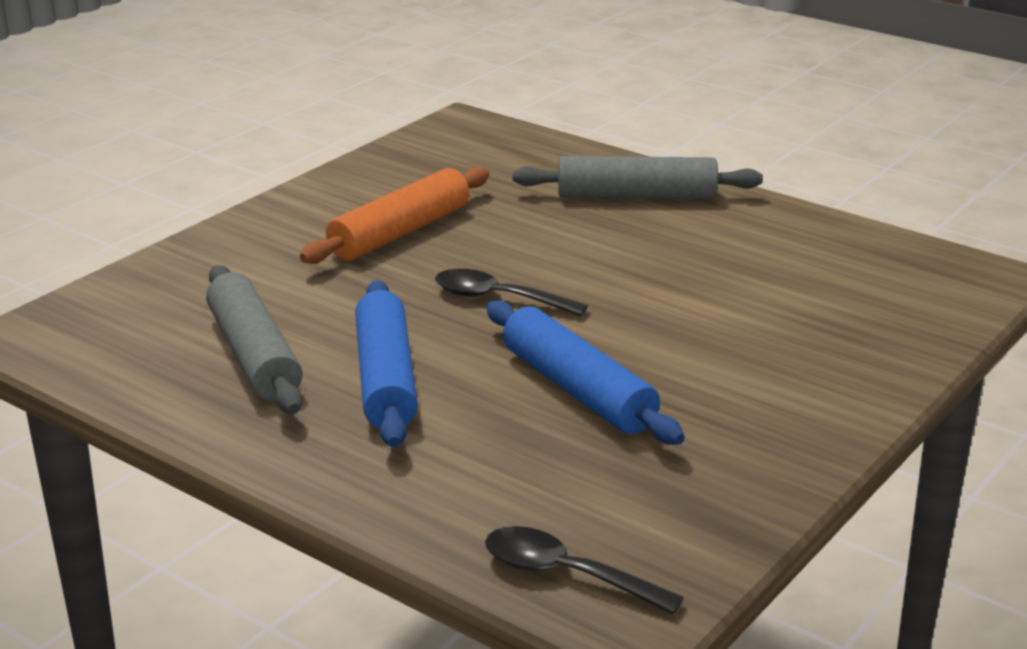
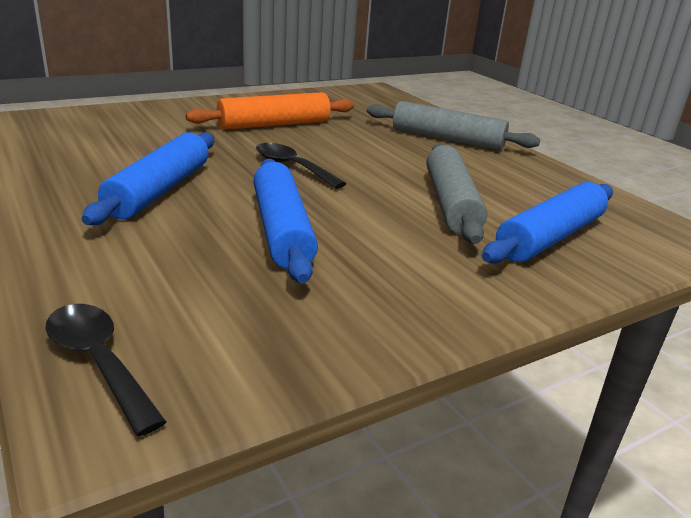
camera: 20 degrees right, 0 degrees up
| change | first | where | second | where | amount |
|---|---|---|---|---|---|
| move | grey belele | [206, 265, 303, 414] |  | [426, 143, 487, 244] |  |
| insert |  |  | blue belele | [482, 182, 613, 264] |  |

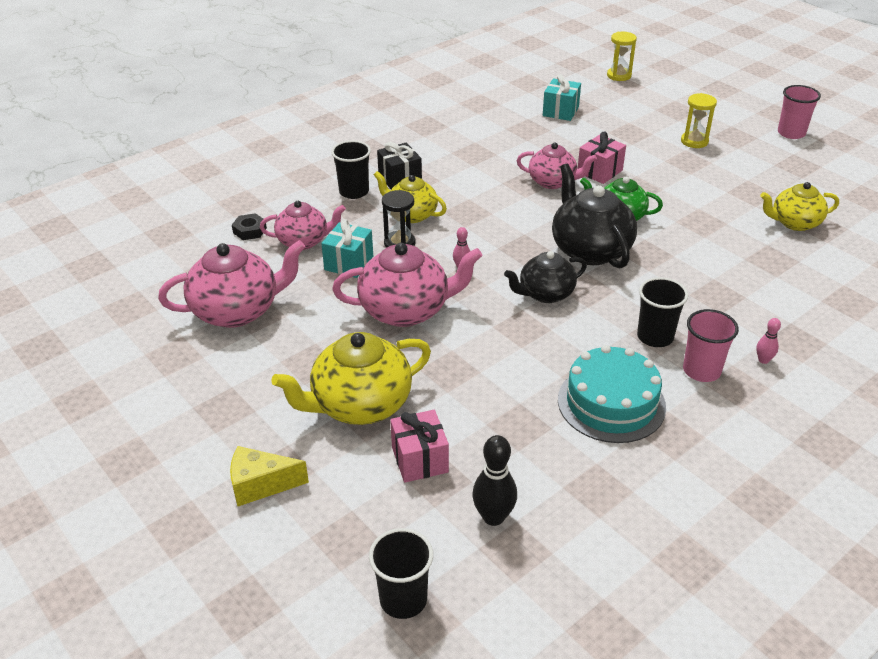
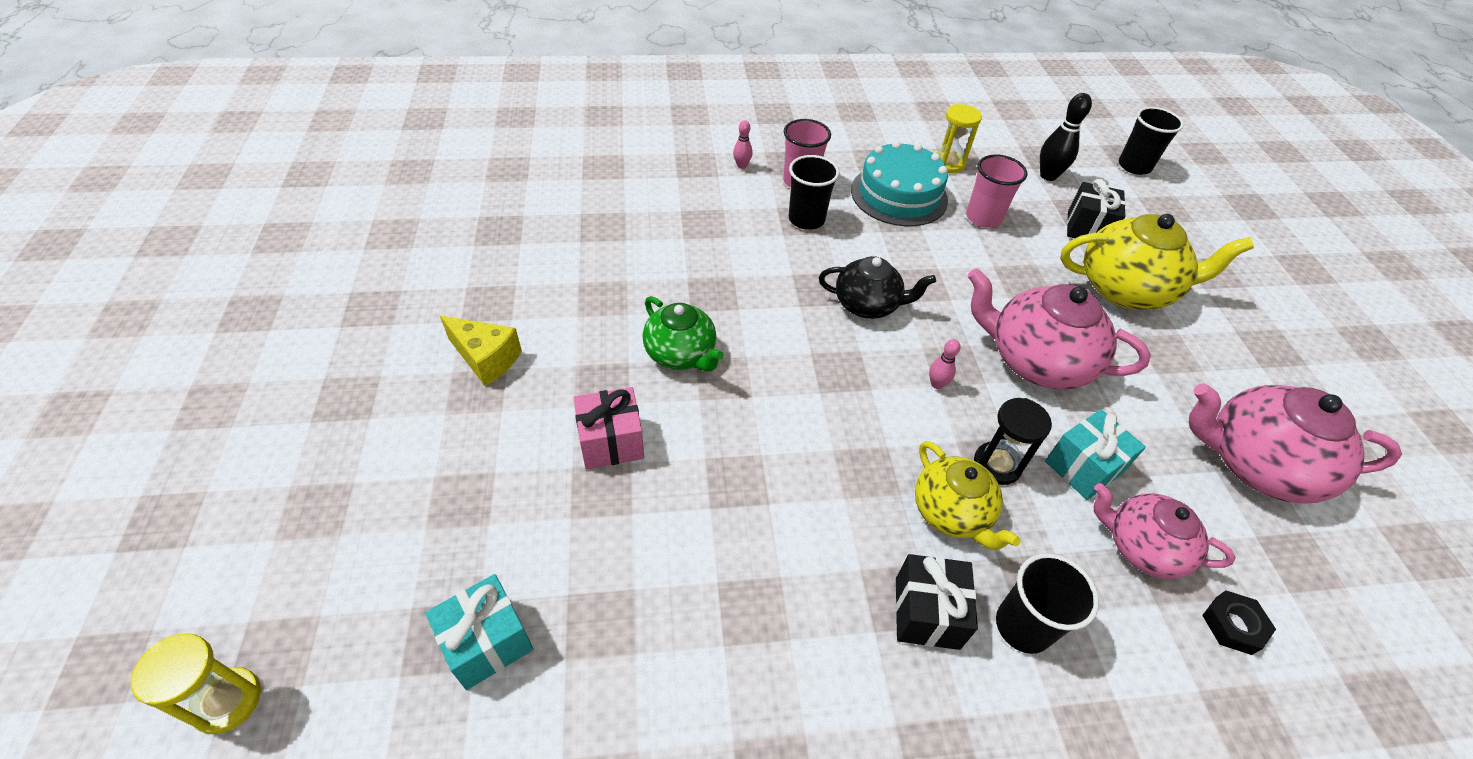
camera: 150 degrees left, 10 degrees up
| change | first | where | second | where | amount |
|---|---|---|---|---|---|
| move | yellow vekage | [230, 446, 309, 506] |  | [440, 316, 522, 386] |  |
| recolor | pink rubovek | [390, 410, 449, 483] | black rubovek | [1067, 179, 1126, 238] |  |
| delete | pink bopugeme | [517, 142, 597, 189] |  |  |  |
| delete | black bopugeme | [552, 164, 637, 269] |  |  |  |
| move | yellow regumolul | [681, 93, 717, 148] |  | [936, 104, 982, 173] |  |
| delete | yellow bopugeme | [760, 182, 839, 231] |  |  |  |
| move | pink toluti | [778, 85, 821, 139] |  | [966, 154, 1028, 228] |  |

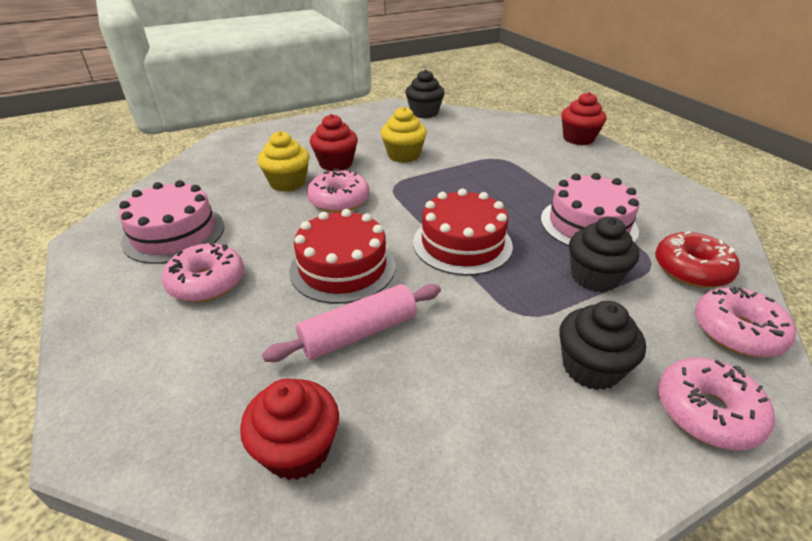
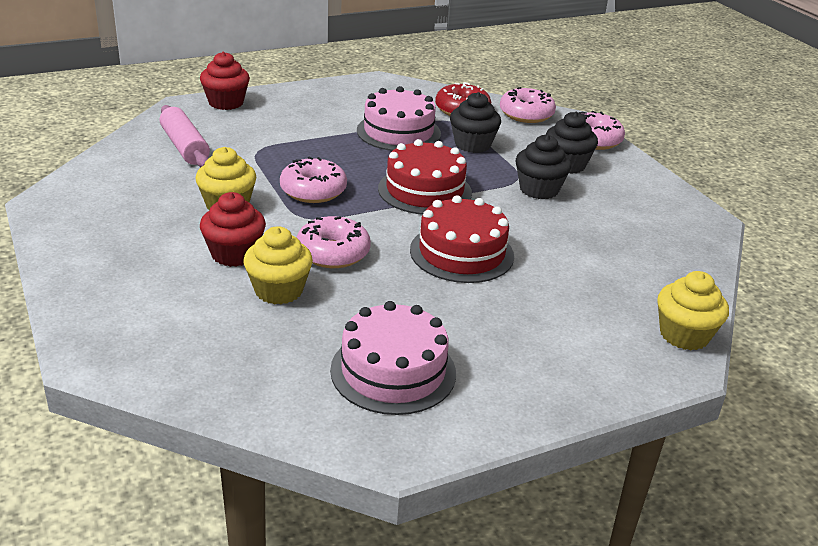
camera: 90 degrees left, 5 degrees down
| change | first | where | second | where | amount |
|---|---|---|---|---|---|
| move | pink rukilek | [162, 242, 244, 302] |  | [280, 157, 347, 203] |  |
| delete | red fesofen | [240, 379, 339, 480] |  |  |  |
| move | pink belele | [262, 284, 441, 362] |  | [160, 105, 210, 167] |  |
| move | black fesofen | [405, 69, 445, 118] |  | [516, 134, 571, 199] |  |
| insert |  |  | yellow fesofen | [657, 271, 729, 350] |  |

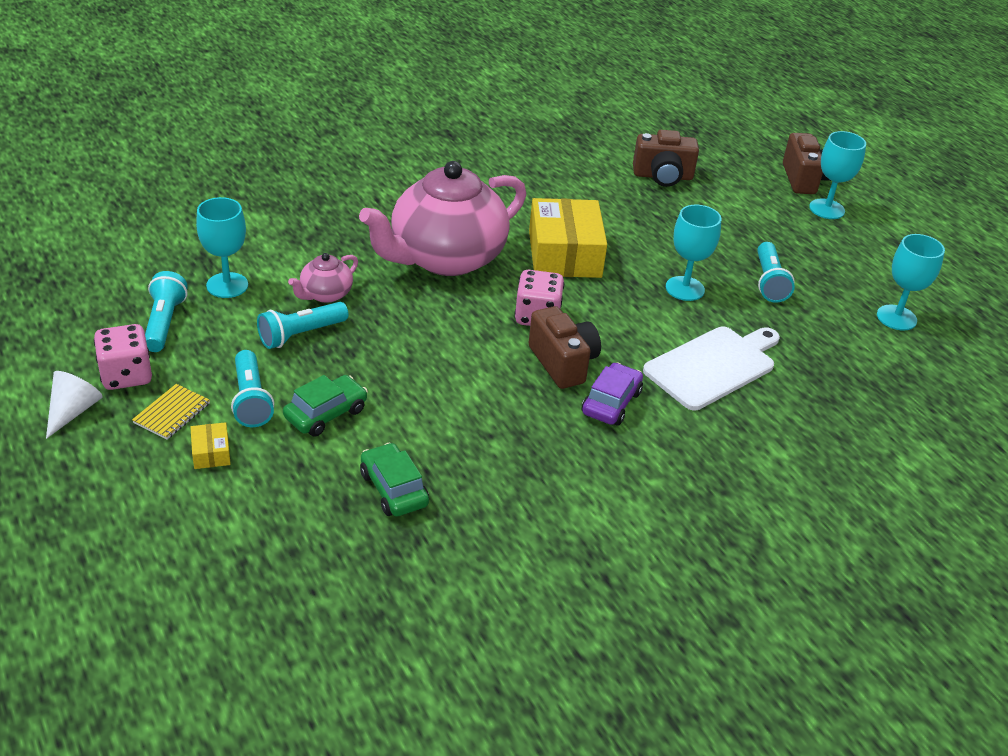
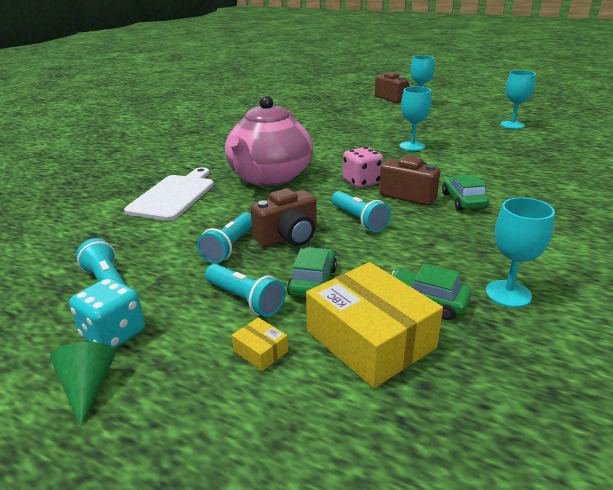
camera: 30 degrees left, 10 degrees down
| change | first | where | second | where | amount |
|---|---|---|---|---|---|
| recolor | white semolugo | [46, 371, 103, 439] | green semolugo | [50, 342, 115, 427] |  |
| recolor | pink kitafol | [94, 324, 152, 390] | turquoise kitafol | [69, 278, 145, 349] |  |
| delete | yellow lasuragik | [132, 384, 210, 439] |  |  |  |
| move | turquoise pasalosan | [196, 197, 248, 298] |  | [486, 197, 555, 307] |  |
| delete | pink bopugeme | [288, 253, 358, 303] |  |  |  |
| move | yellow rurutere | [529, 198, 607, 278] |  | [306, 262, 443, 388] |  |
| recolor | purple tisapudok | [582, 362, 643, 425] | green tisapudok | [442, 174, 489, 211] |  |
| move | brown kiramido | [633, 130, 699, 187] |  | [250, 188, 317, 247] |  |
| move | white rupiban | [643, 326, 780, 410] |  | [124, 167, 214, 221] |  |
| move | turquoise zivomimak | [757, 242, 795, 303] |  | [332, 191, 391, 232] |  |

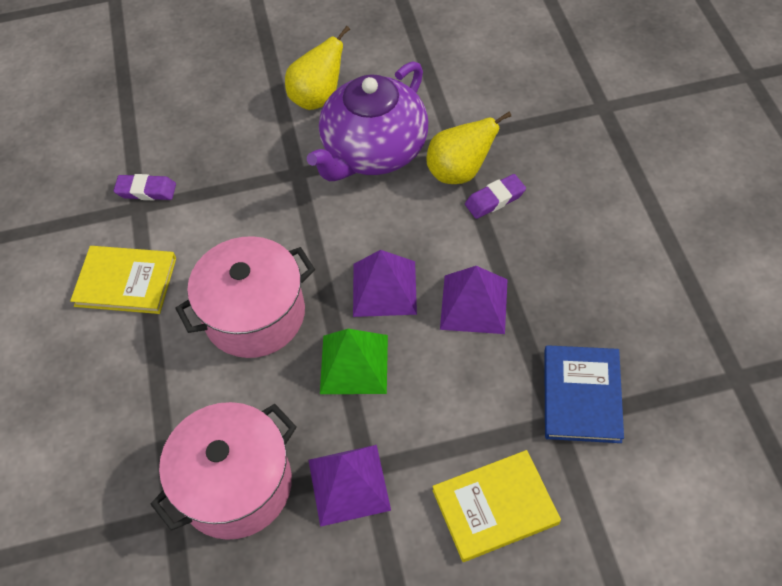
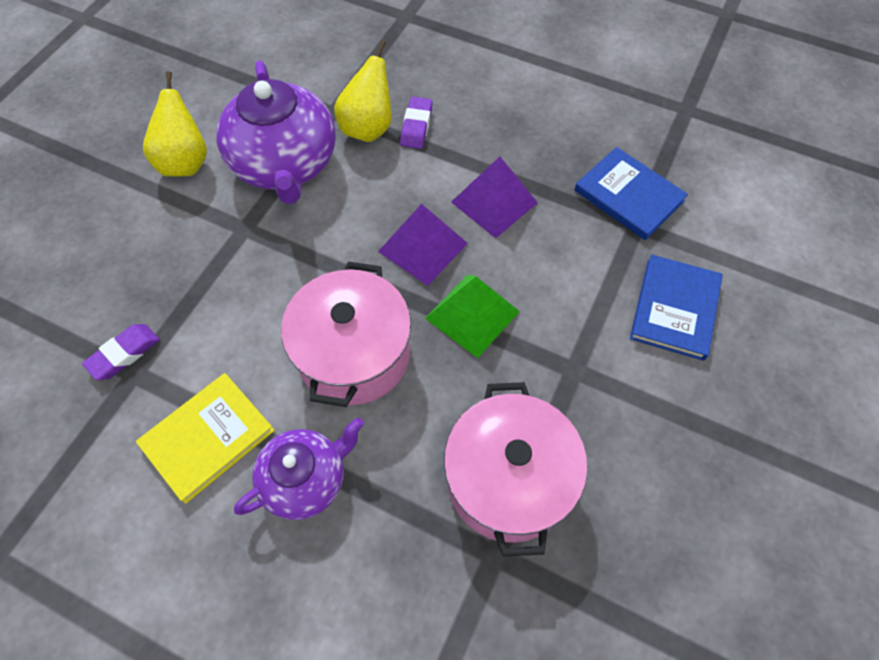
camera: 55 degrees left, 5 degrees up
| change | first | where | second | where | amount |
|---|---|---|---|---|---|
| delete | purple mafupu | [308, 445, 391, 527] |  |  |  |
| recolor | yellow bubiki | [432, 450, 561, 562] | blue bubiki | [630, 254, 723, 361] |  |
| insert |  |  | purple bopugeme | [234, 417, 364, 520] |  |

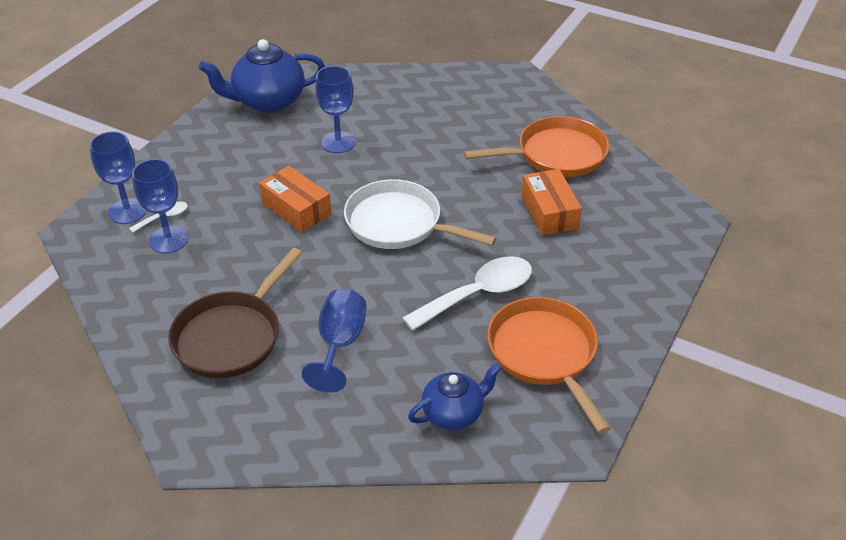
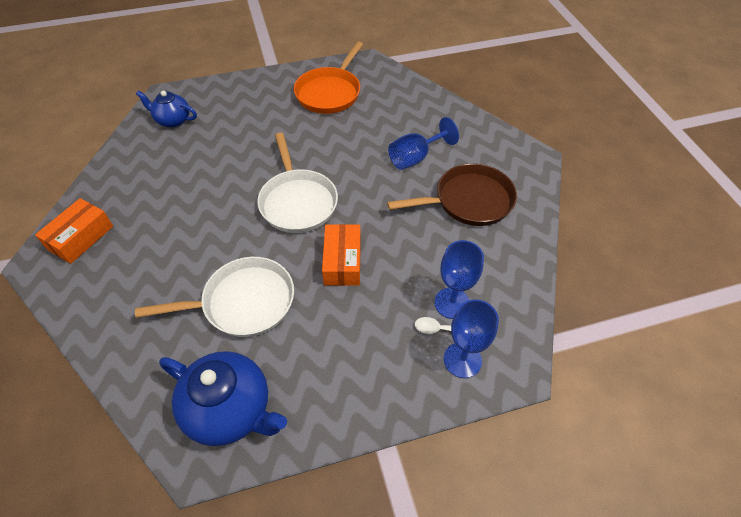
camera: 135 degrees left, 10 degrees up
| change | first | where | second | where | amount |
|---|---|---|---|---|---|
| replace | blue pasalosan | [315, 66, 356, 153] | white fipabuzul | [135, 257, 294, 337] |  |
| delete | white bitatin | [402, 256, 532, 331] |  |  |  |
| move | blue bopugeme | [408, 363, 502, 430] |  | [136, 90, 197, 127] |  |
| delete | orange fipabuzul | [464, 116, 609, 177] |  |  |  |
| move | orange rurutere | [521, 169, 582, 236] |  | [35, 198, 113, 264] |  |

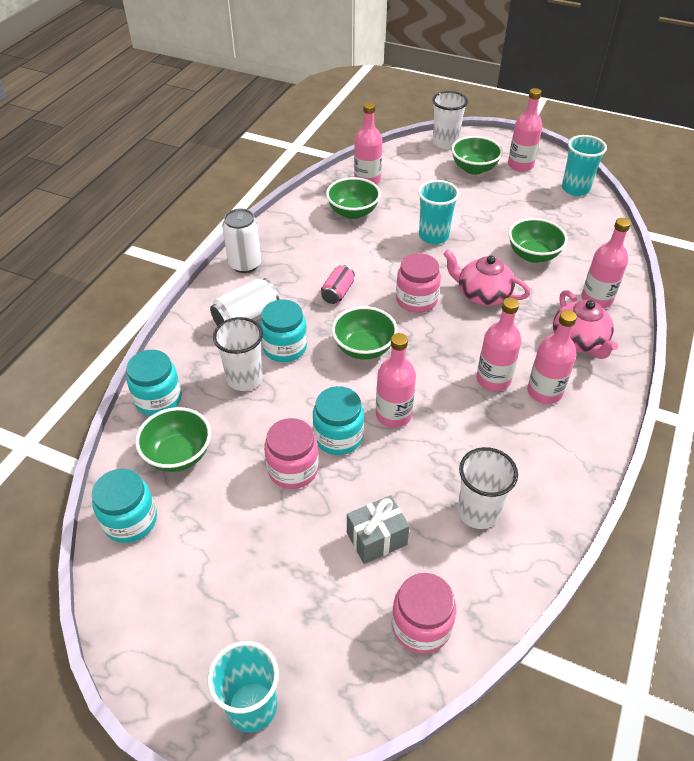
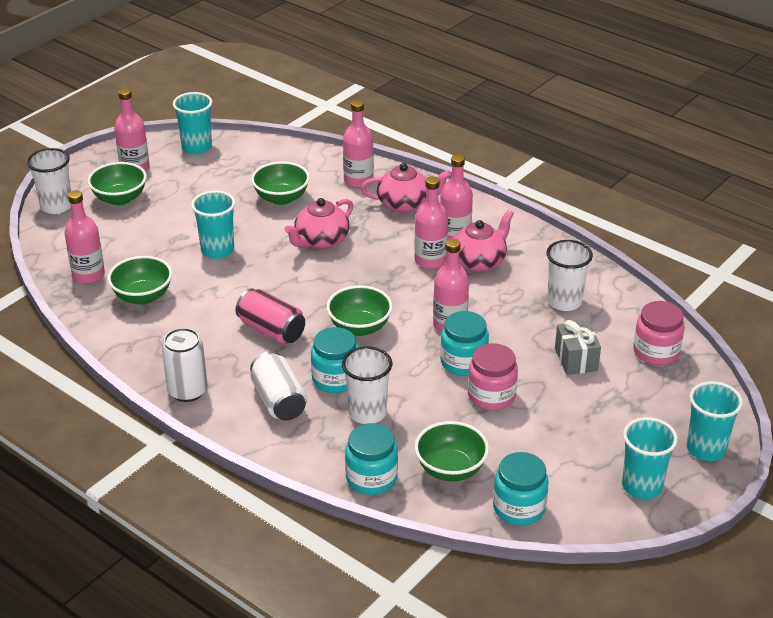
camera: 75 degrees left, 10 degrees down
| change | first | where | second | where | amount |
|---|---|---|---|---|---|
| resize | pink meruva | [321, 265, 355, 304] |  | [236, 288, 305, 344] | x1.52 |
| delete | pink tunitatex | [396, 253, 441, 313] |  |  |  |
| insert |  |  | pink bopugeme | [452, 210, 514, 272] |  |
| insert |  |  | turquoise toluti | [622, 417, 678, 499] |  |

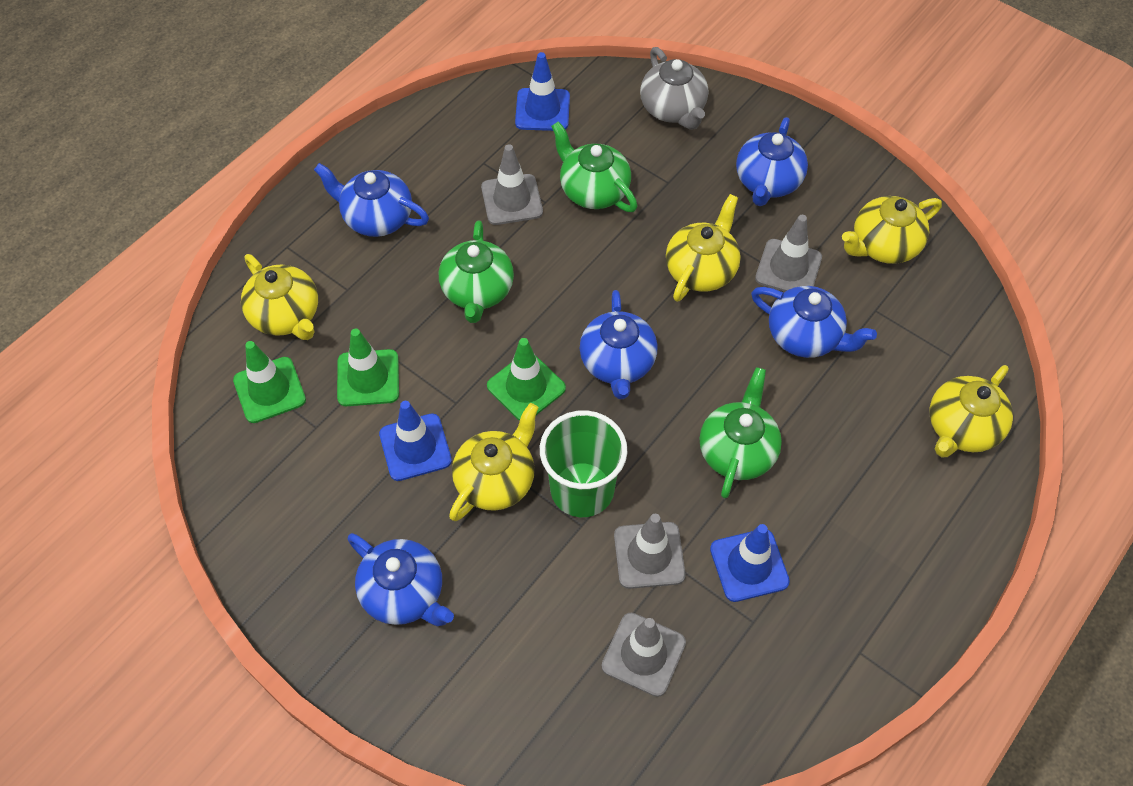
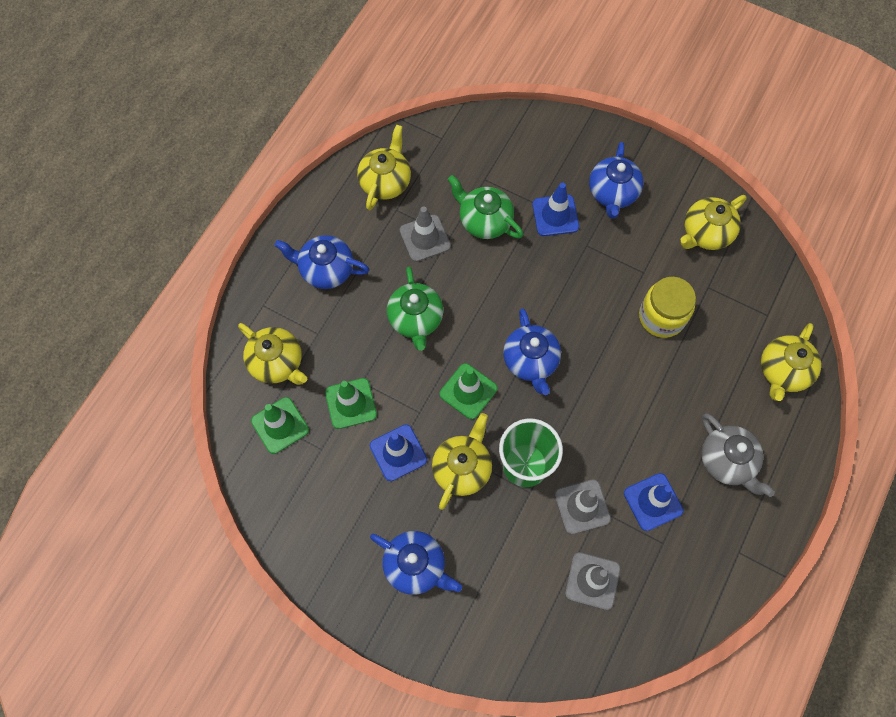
camera: 10 degrees left, 10 degrees up
| change | first | where | second | where | amount |
|---|---|---|---|---|---|
| move | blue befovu | [515, 52, 570, 131] |  | [532, 183, 579, 236] |  |
| move | grey bopugeme | [640, 47, 709, 130] |  | [701, 414, 775, 497] |  |
| move | yellow bopugeme | [666, 194, 741, 302] |  | [357, 125, 411, 210] |  |
| delete | green bopugeme | [700, 367, 782, 498] |  |  |  |
| replace | blue bopugeme | [751, 286, 877, 358] | yellow tunitatex | [639, 277, 696, 338] |  |
| delete | grey befovu | [755, 215, 822, 292] |  |  |  |

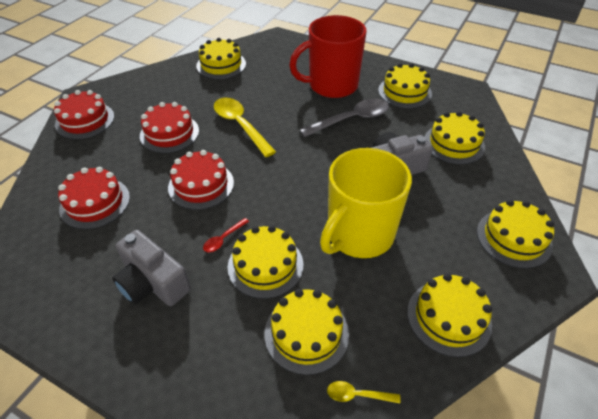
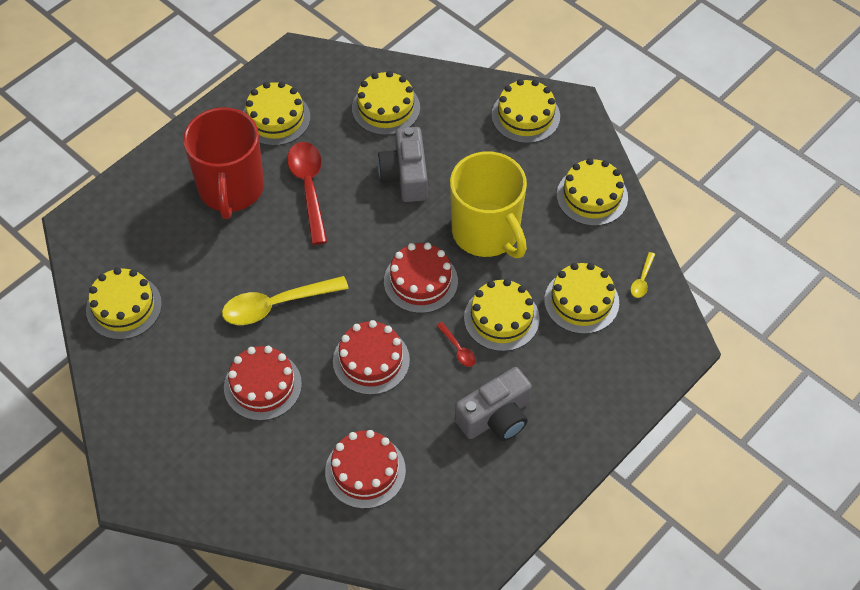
camera: 75 degrees left, 10 degrees up
| change | first | where | second | where | amount |
|---|---|---|---|---|---|
| move | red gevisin | [54, 90, 114, 139] |  | [384, 243, 458, 313] |  |
| recolor | grey bitatin | [300, 98, 389, 137] | red bitatin | [287, 142, 328, 245] |  |

